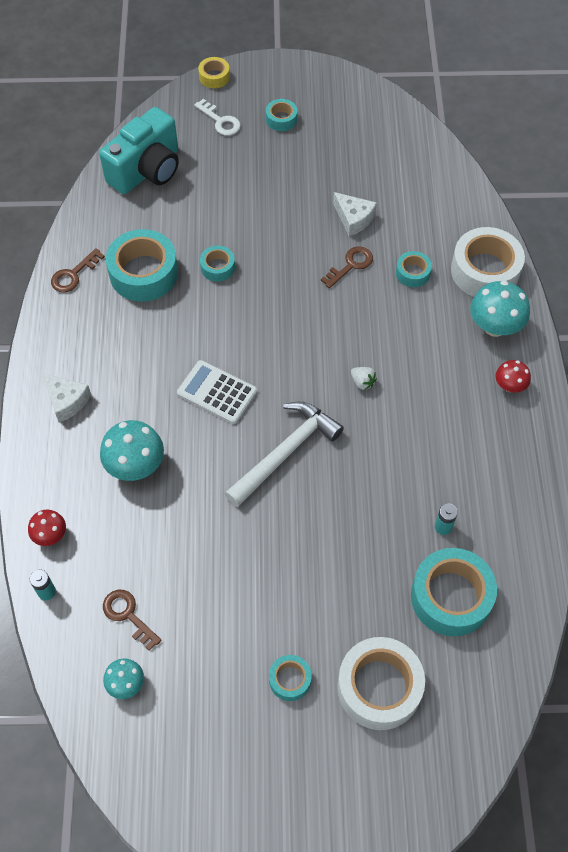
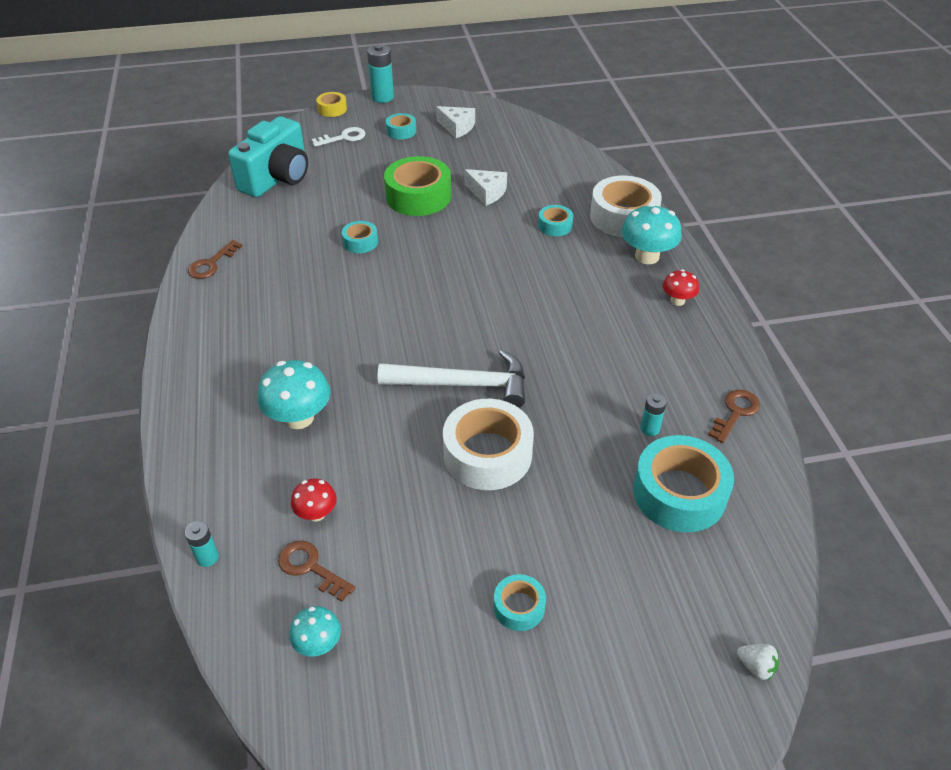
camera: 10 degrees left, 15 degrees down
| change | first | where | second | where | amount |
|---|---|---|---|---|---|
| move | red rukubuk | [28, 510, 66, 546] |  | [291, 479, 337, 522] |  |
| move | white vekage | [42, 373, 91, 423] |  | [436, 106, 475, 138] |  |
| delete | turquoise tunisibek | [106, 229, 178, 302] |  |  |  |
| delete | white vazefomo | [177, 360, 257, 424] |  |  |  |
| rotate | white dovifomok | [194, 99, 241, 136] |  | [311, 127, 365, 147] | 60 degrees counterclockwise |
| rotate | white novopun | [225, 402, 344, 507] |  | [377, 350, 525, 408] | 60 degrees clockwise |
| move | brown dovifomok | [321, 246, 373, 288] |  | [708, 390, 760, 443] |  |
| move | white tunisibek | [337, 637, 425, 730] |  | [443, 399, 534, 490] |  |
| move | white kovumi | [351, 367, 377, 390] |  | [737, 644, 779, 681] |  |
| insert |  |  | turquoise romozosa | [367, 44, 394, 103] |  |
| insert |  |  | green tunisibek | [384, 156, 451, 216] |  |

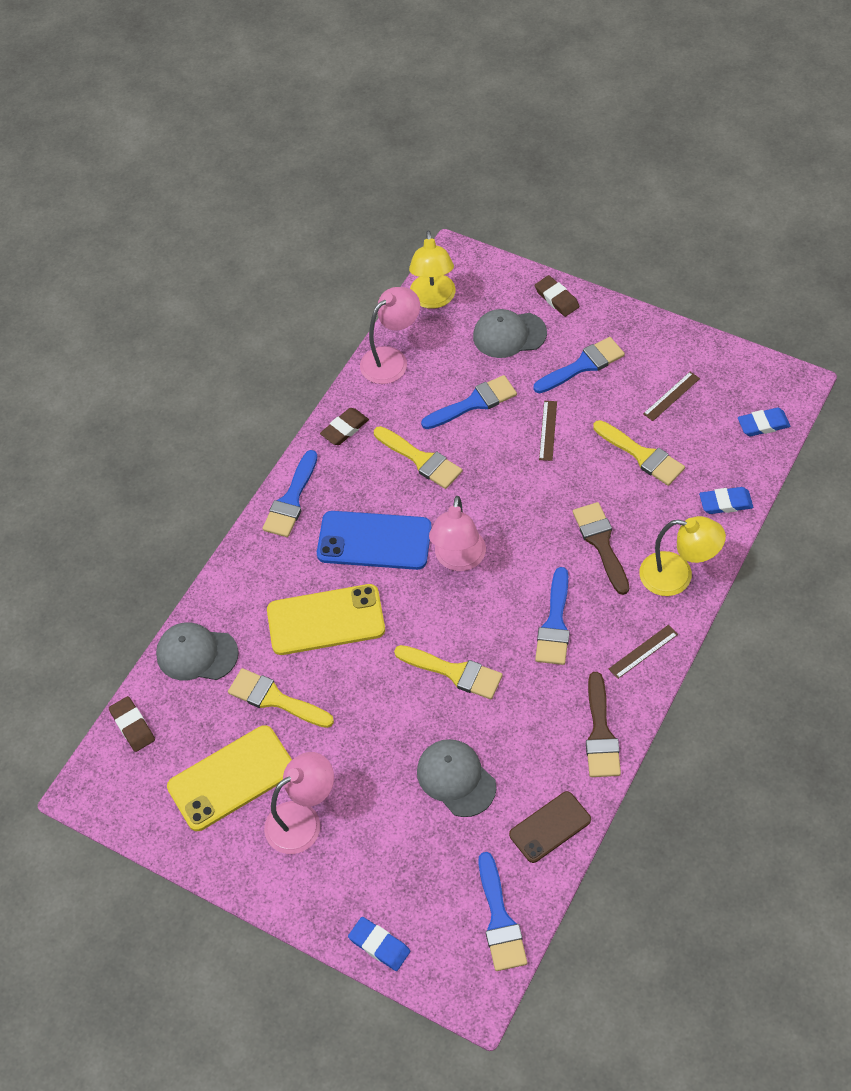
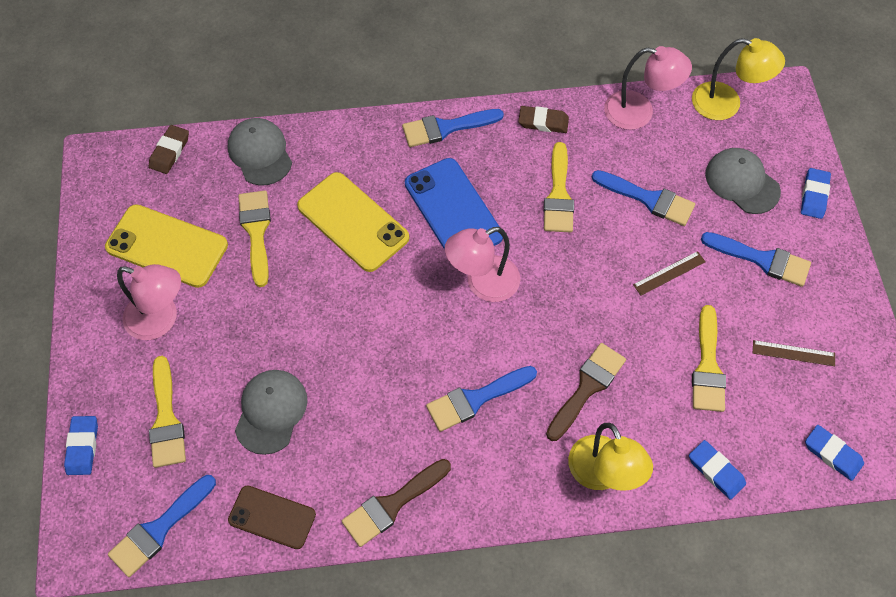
camera: 50 degrees right, 5 degrees up
| change | first | where | second | where | amount |
|---|---|---|---|---|---|
| move | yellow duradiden | [394, 645, 503, 699] |  | [149, 356, 186, 468] |  |
| rotate | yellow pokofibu | [409, 231, 456, 309] |  | [692, 38, 785, 120] | 120 degrees counterclockwise |
| recolor | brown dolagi | [535, 275, 579, 317] | blue dolagi | [801, 168, 831, 219] |  |
| delete | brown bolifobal | [609, 625, 678, 679] |  |  |  |

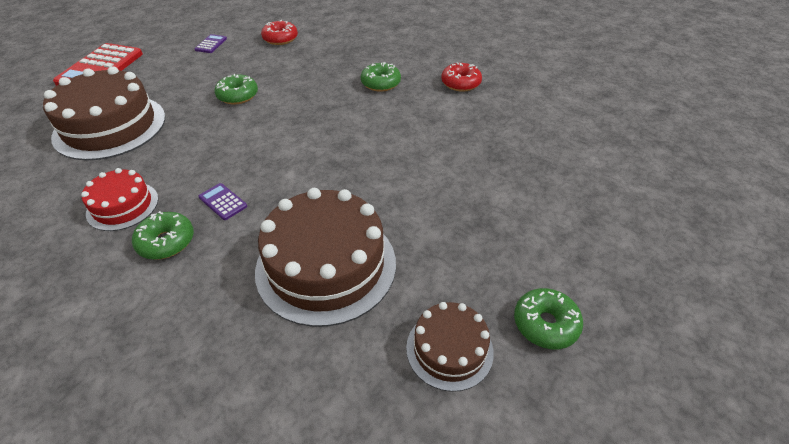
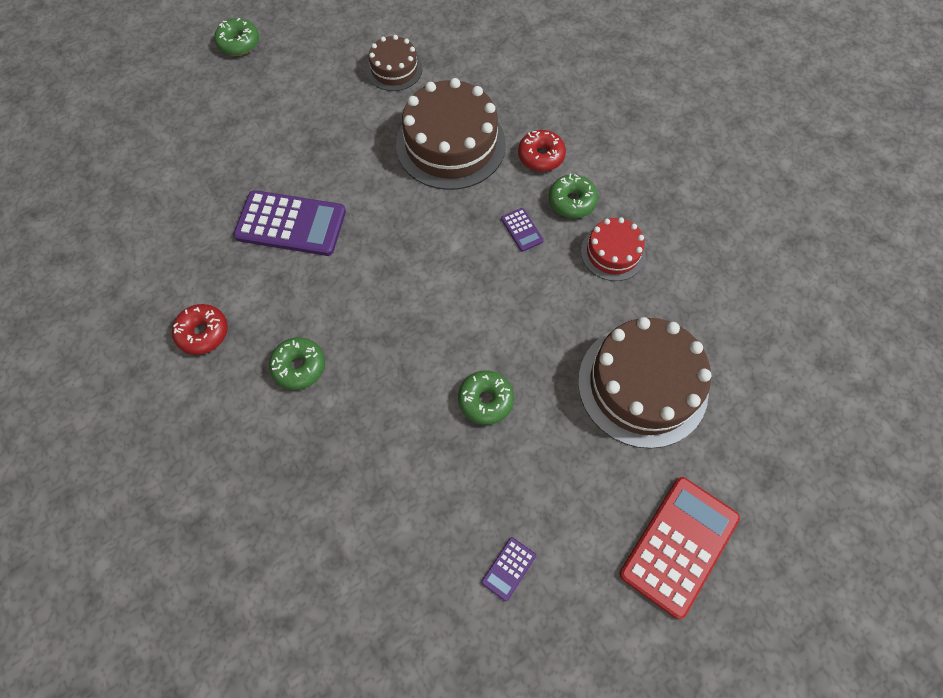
camera: 160 degrees left, 20 degrees up
| change | first | where | second | where | amount |
|---|---|---|---|---|---|
| move | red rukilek | [261, 20, 298, 45] |  | [518, 130, 566, 172] |  |
| move | green rukilek | [514, 288, 583, 349] |  | [214, 18, 259, 56] |  |
| insert |  |  | purple vazefomo | [233, 190, 346, 256] |  |

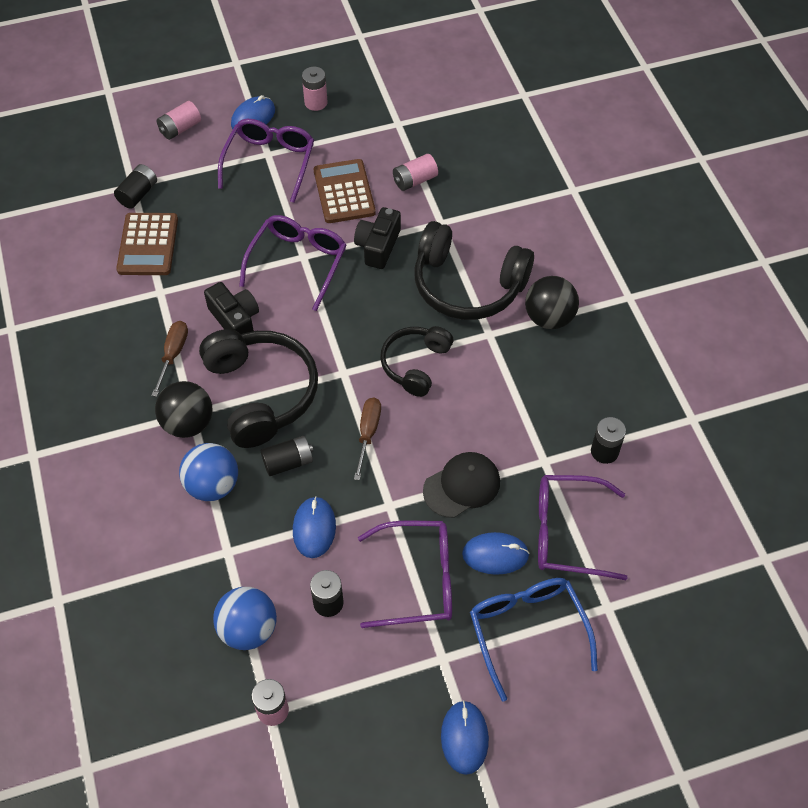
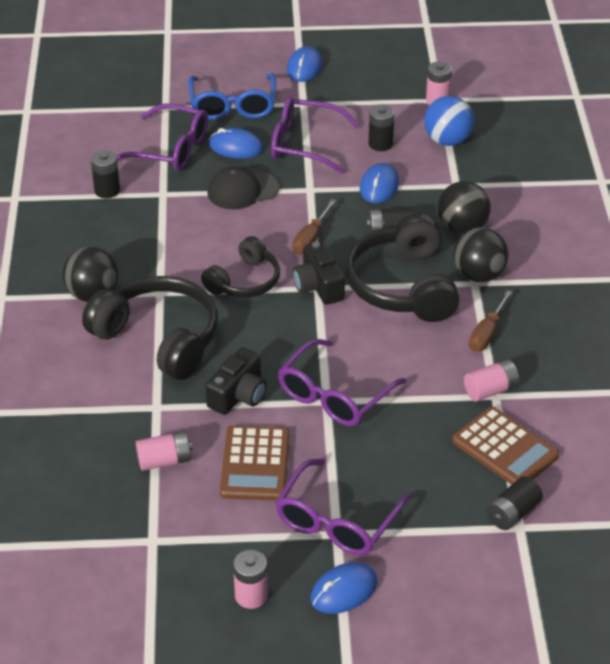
camera: 165 degrees left, 15 degrees down
| change | first | where | second | where | amount |
|---|---|---|---|---|---|
| rotate | brown vazefomo | [116, 213, 178, 275] |  | [452, 407, 559, 485] | 120 degrees clockwise |
| move | pink romozosa | [157, 101, 201, 140] |  | [464, 359, 519, 401] |  |
| recolor | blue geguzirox | [179, 443, 238, 501] | black geguzirox | [437, 181, 491, 234] |  |
| move | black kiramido | [204, 282, 259, 334] |  | [293, 242, 345, 305] |  |

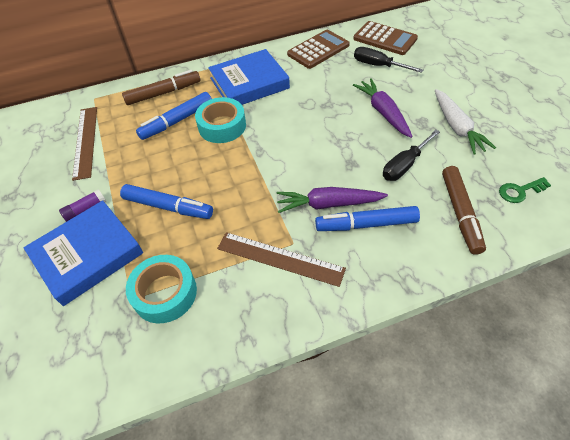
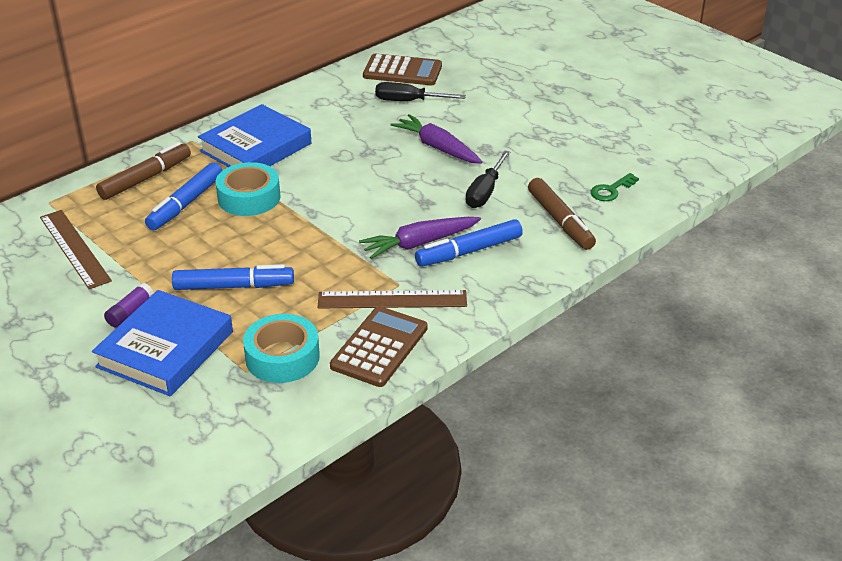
camera: 25 degrees left, 15 degrees down
| change | first | where | second | where | amount |
|---|---|---|---|---|---|
| move | brown vazefomo | [287, 30, 350, 69] |  | [330, 306, 428, 387] |  |
| delete | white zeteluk | [435, 89, 496, 155] |  |  |  |

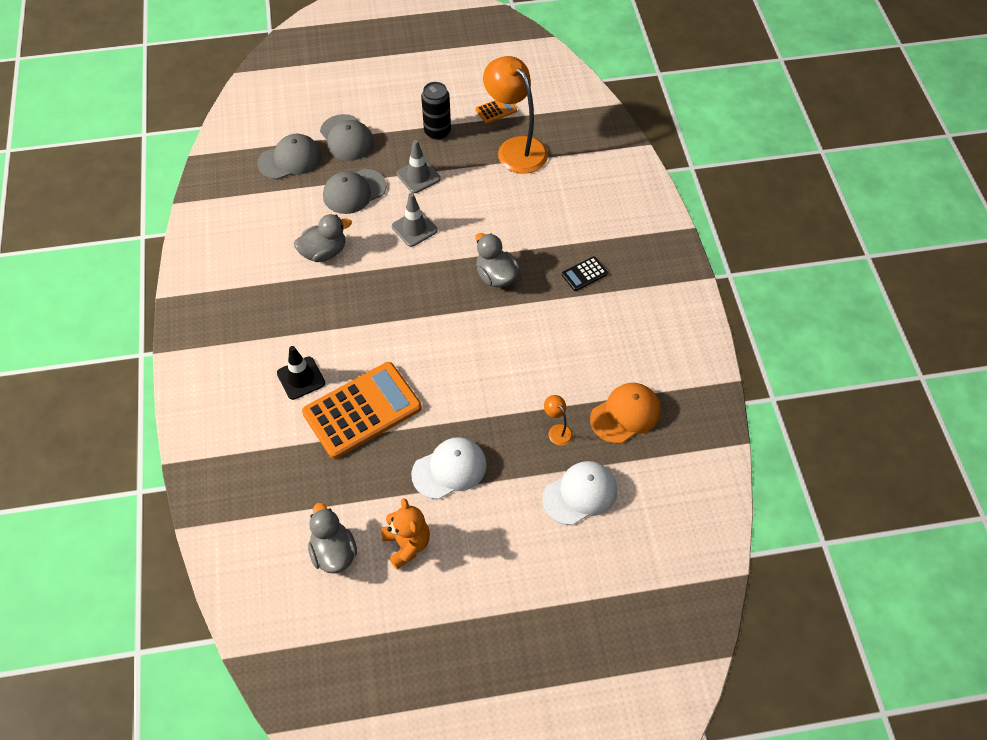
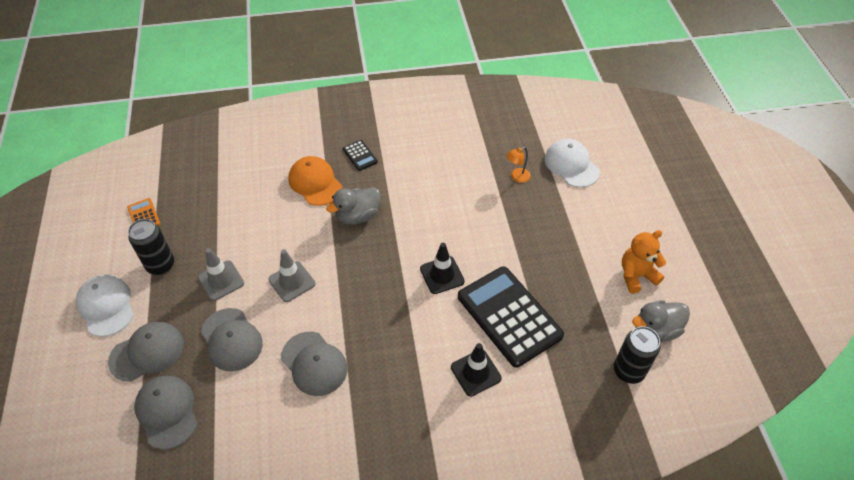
camera: 90 degrees left, 5 degrees down
| change | first | where | second | where | amount |
|---|---|---|---|---|---|
| replace | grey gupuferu | [294, 214, 352, 262] | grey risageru | [281, 332, 347, 396] |  |
| recolor | orange vazefomo | [302, 362, 422, 459] | black vazefomo | [458, 266, 564, 368] |  |
| move | white risageru | [411, 437, 487, 500] |  | [76, 275, 134, 337] |  |
| delete | orange pokofibu | [483, 56, 548, 174] |  |  |  |
| move | orange risageru | [590, 383, 661, 444] |  | [288, 156, 342, 206] |  |
| insert |  |  | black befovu | [420, 243, 465, 294] |  |
| insert |  |  | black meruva | [614, 326, 660, 384] |  |

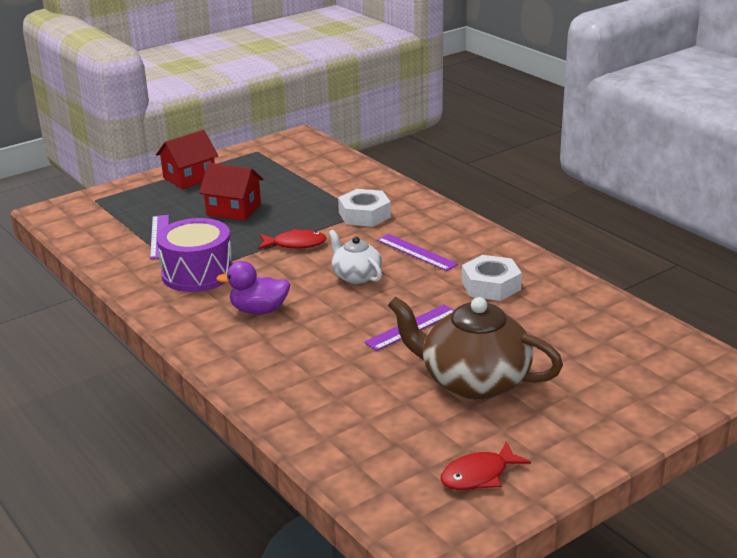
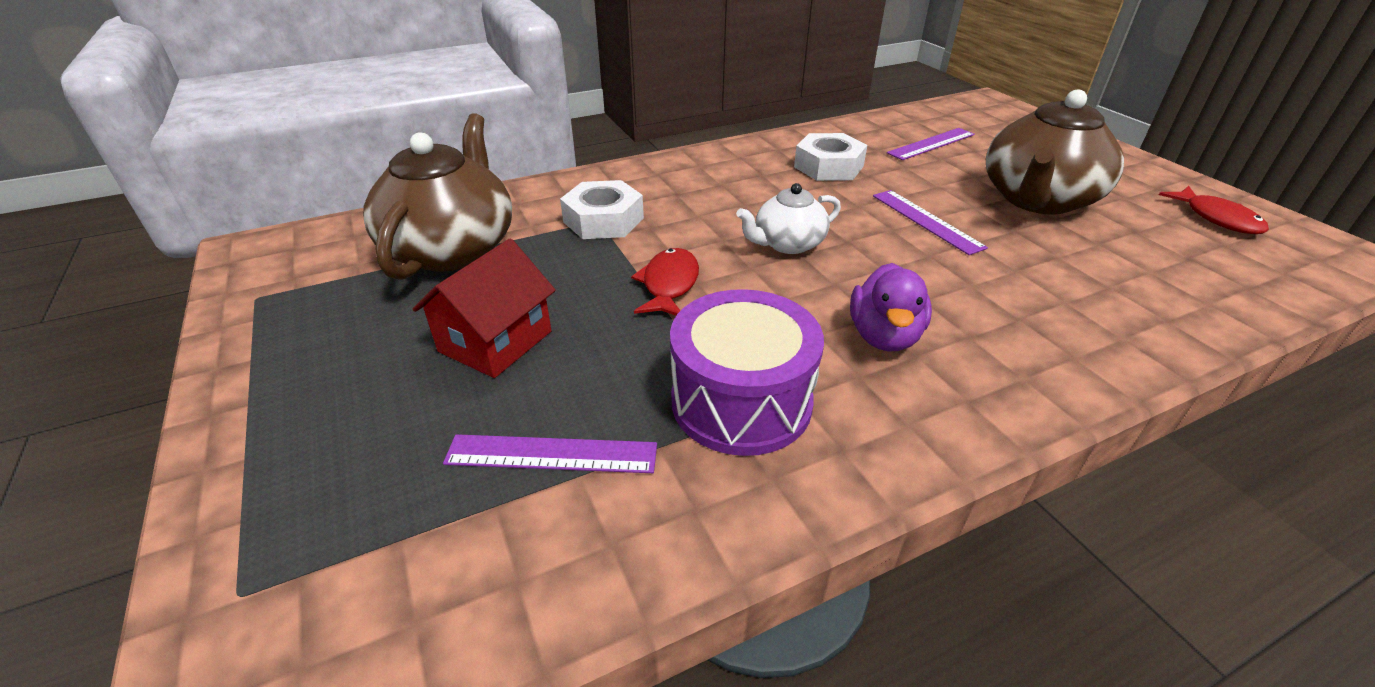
camera: 80 degrees left, 10 degrees up
| change | first | where | second | where | amount |
|---|---|---|---|---|---|
| delete | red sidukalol | [156, 130, 218, 189] |  |  |  |
| move | purple bolifobal | [377, 234, 458, 271] |  | [887, 128, 975, 160] |  |
| insert |  |  | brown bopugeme | [363, 113, 512, 280] |  |

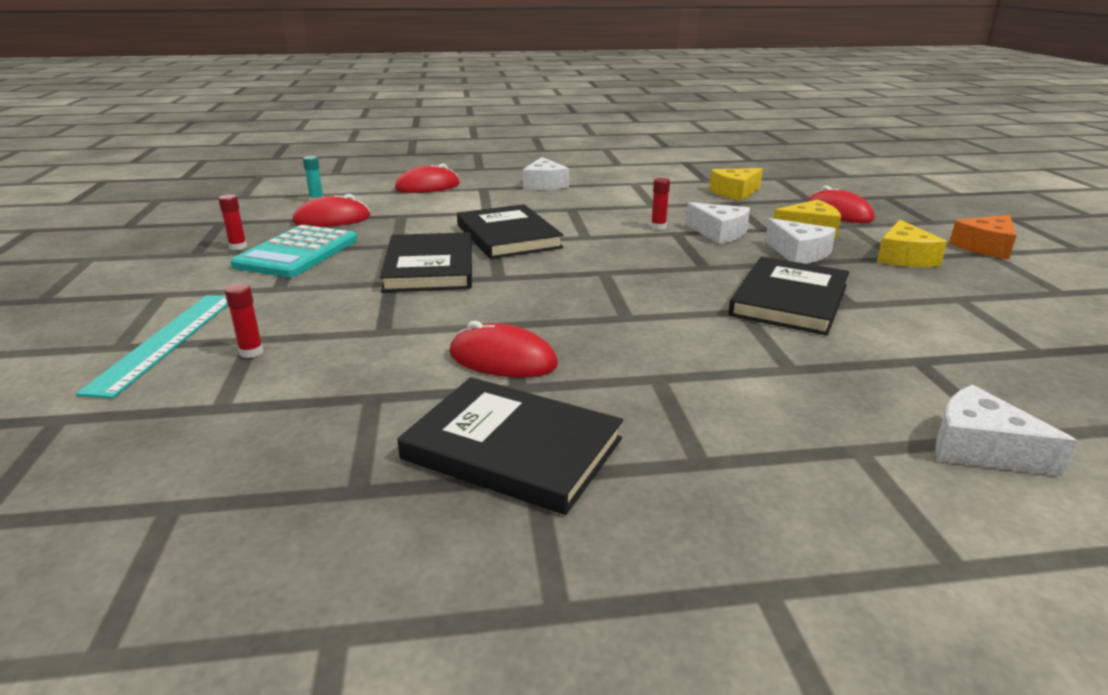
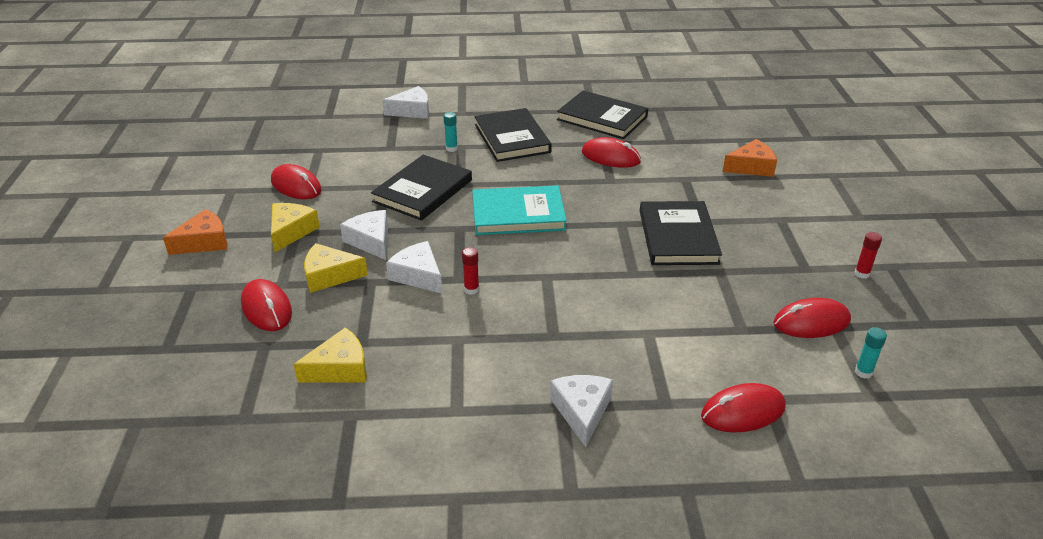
camera: 175 degrees left, 10 degrees up
| change | first | where | second | where | amount |
|---|---|---|---|---|---|
| delete | turquoise bolifobal | [76, 295, 228, 399] |  |  |  |
| replace | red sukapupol | [225, 284, 263, 358] | orange vekage | [723, 139, 777, 177] |  |
| delete | turquoise vazefomo | [231, 225, 357, 278] |  |  |  |
| move | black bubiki | [457, 204, 563, 259] |  | [474, 108, 552, 162] |  |
| rotate | white vekage | [935, 385, 1078, 476] |  | [382, 86, 429, 119] | 60 degrees counterclockwise |
| insert |  |  | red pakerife | [271, 164, 322, 199] |  |
| insert |  |  | turquoise sukapupol | [443, 112, 458, 152] |  |
| insert |  |  | turquoise bubiki | [472, 185, 567, 235] |  |

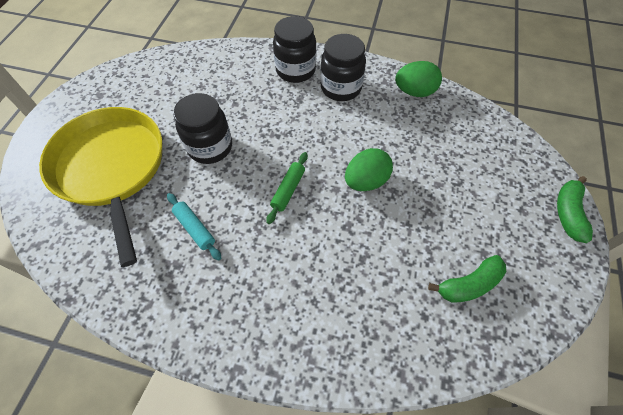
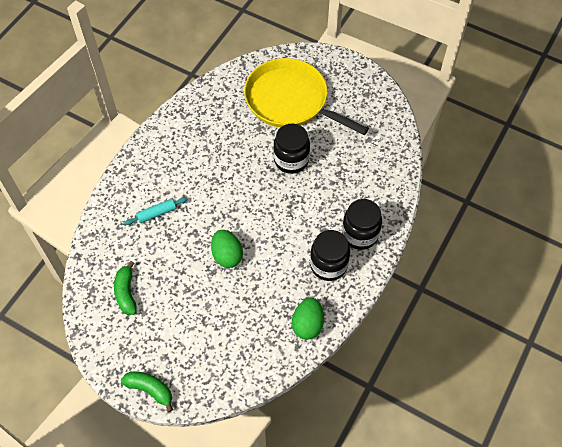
camera: 105 degrees right, 0 degrees up
| change | first | where | second | where | amount |
|---|---|---|---|---|---|
| rotate | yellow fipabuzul | [39, 107, 162, 267] |  | [244, 58, 369, 135] | 135 degrees counterclockwise |
| move | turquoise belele | [167, 193, 221, 260] |  | [124, 197, 188, 225] |  |
| delete | green belele | [266, 152, 308, 224] |  |  |  |

